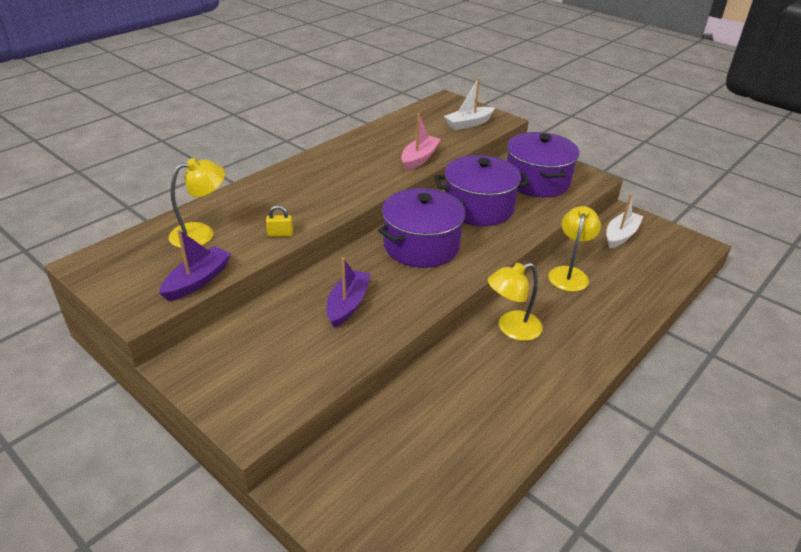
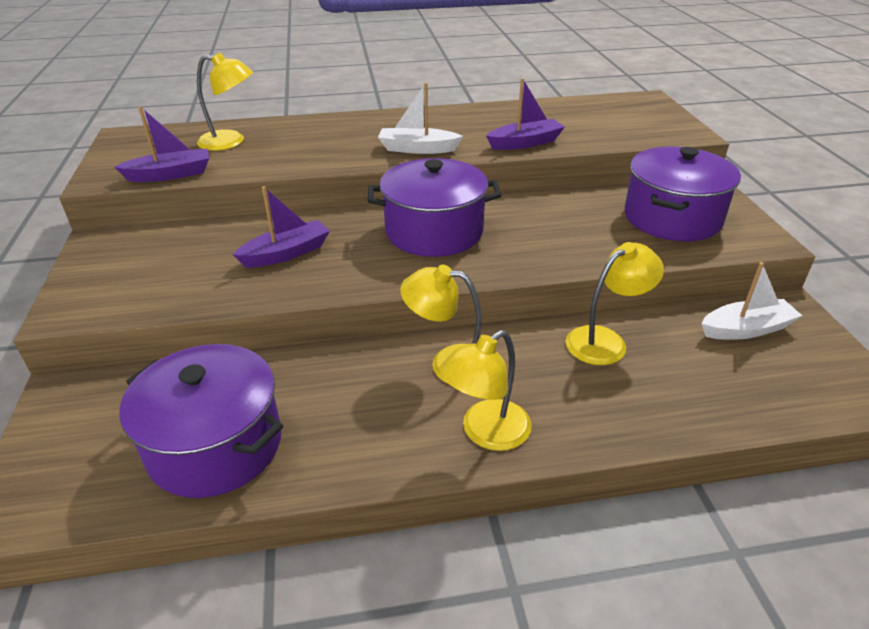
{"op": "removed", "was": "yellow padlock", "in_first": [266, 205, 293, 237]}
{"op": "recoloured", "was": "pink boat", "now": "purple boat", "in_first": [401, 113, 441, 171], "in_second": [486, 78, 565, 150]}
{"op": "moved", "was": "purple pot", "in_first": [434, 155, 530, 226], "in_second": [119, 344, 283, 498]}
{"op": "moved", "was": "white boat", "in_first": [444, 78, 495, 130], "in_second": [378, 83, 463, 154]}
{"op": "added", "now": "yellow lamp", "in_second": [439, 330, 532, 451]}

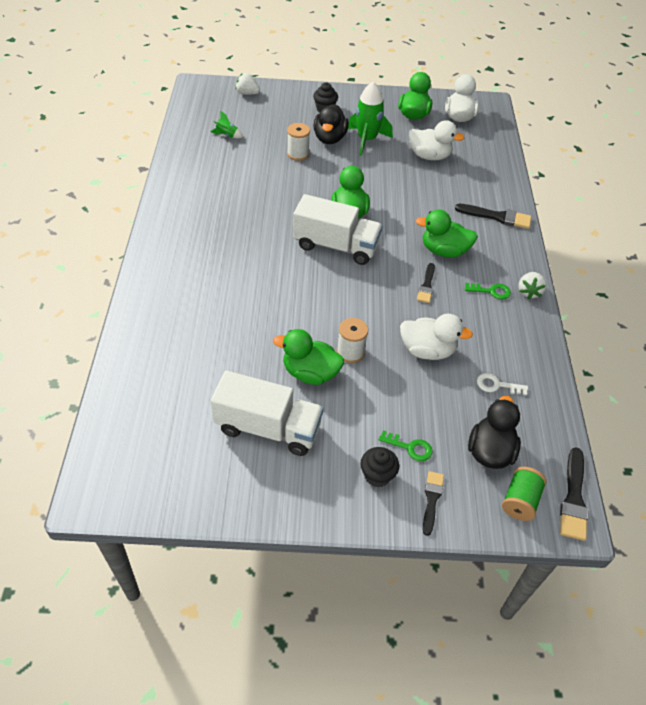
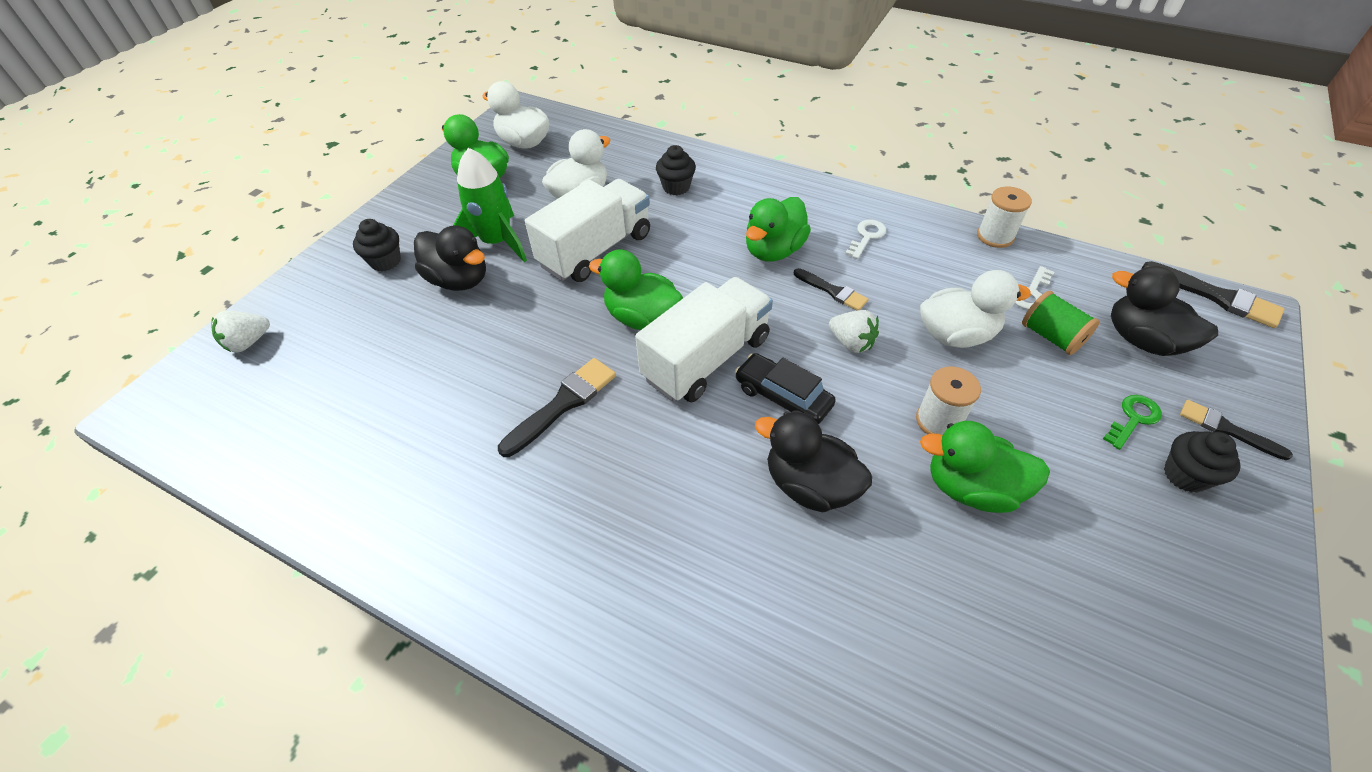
{"op": "removed", "was": "green rocket", "in_first": [210, 111, 243, 138]}
{"op": "moved", "was": "white truck", "in_first": [211, 371, 323, 456], "in_second": [525, 179, 650, 282]}
{"op": "turned", "was": "green duck", "in_first": [273, 329, 344, 385], "in_second": [920, 421, 1050, 513], "clockwise": 60}
{"op": "moved", "was": "white spool", "in_first": [287, 123, 310, 161], "in_second": [977, 187, 1032, 248]}
{"op": "turned", "was": "white duck", "in_first": [400, 314, 473, 360], "in_second": [920, 270, 1031, 348], "clockwise": 45}
{"op": "moved", "was": "black brush", "in_first": [455, 204, 531, 229], "in_second": [498, 358, 616, 457]}
{"op": "recoloured", "was": "green key", "now": "white key", "in_first": [465, 283, 511, 299], "in_second": [845, 220, 886, 259]}
{"op": "moved", "was": "green spool", "in_first": [502, 467, 546, 521], "in_second": [1022, 291, 1100, 355]}
{"op": "moved", "was": "white strawberry", "in_first": [518, 272, 547, 299], "in_second": [829, 310, 879, 353]}
{"op": "added", "now": "black cupcake", "in_second": [656, 145, 696, 195]}
{"op": "added", "now": "black car", "in_second": [735, 353, 836, 424]}
{"op": "added", "now": "black duck", "in_second": [755, 411, 872, 513]}

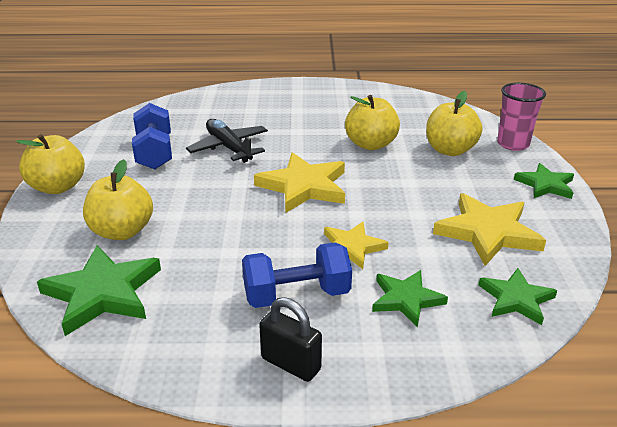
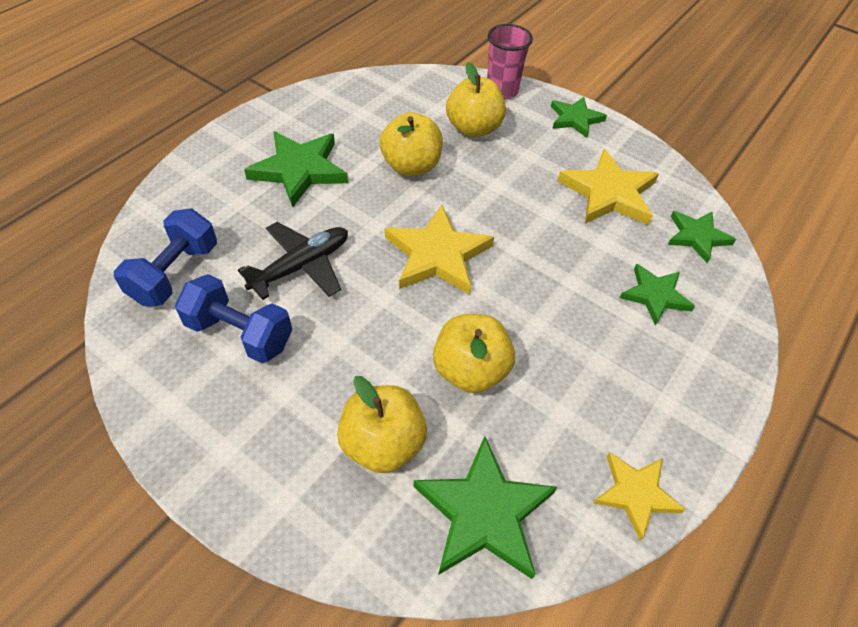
{"op": "moved", "was": "yellow apple", "in_first": [16, 134, 85, 194], "in_second": [433, 314, 515, 393]}
{"op": "turned", "was": "black plane", "in_first": [186, 119, 268, 163], "in_second": [238, 222, 348, 300], "clockwise": 135}
{"op": "moved", "was": "blue dumbbell", "in_first": [242, 242, 352, 308], "in_second": [114, 209, 217, 306]}
{"op": "removed", "was": "black padlock", "in_first": [259, 297, 322, 382]}
{"op": "moved", "was": "yellow star", "in_first": [324, 222, 389, 269], "in_second": [593, 452, 686, 540]}
{"op": "added", "now": "green star", "in_second": [244, 131, 348, 208]}

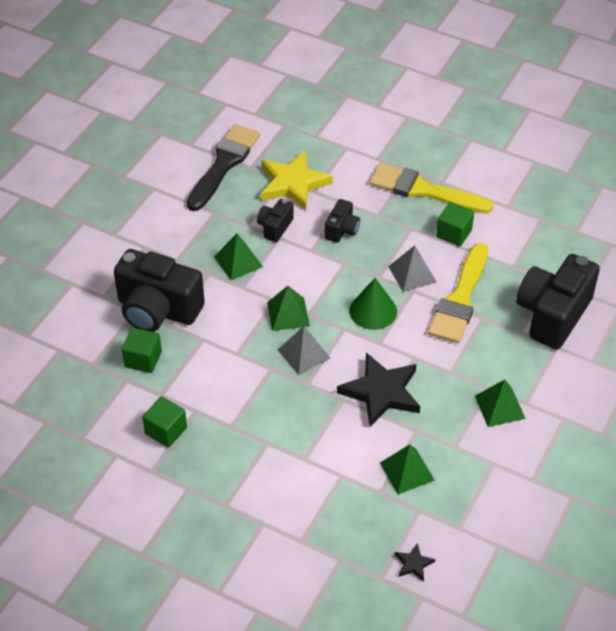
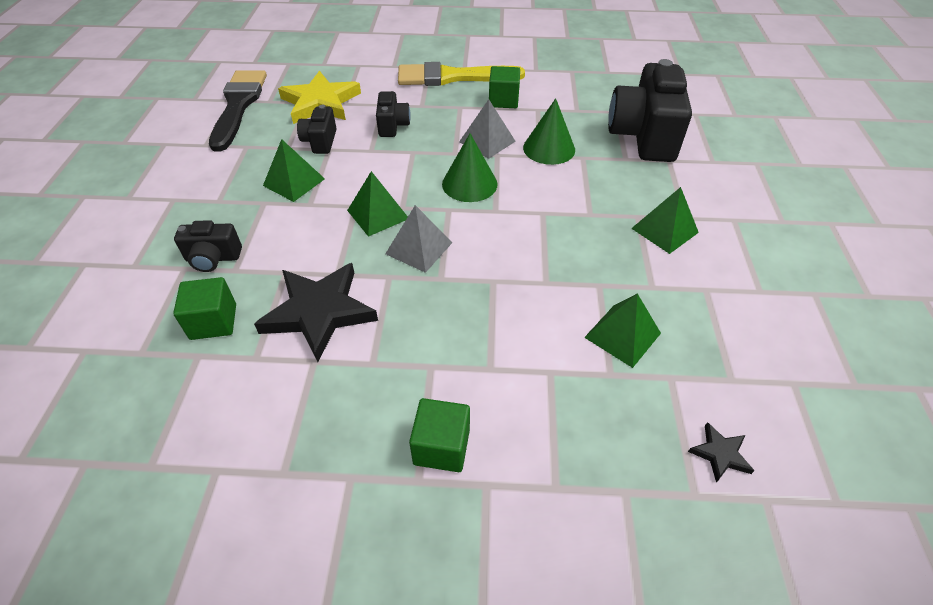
{"op": "resized", "was": "black camera", "in_first": [114, 249, 205, 332], "in_second": [174, 220, 242, 272], "ratio": 0.48}
{"op": "moved", "was": "green cube", "in_first": [142, 396, 187, 447], "in_second": [409, 398, 470, 472]}
{"op": "moved", "was": "black star", "in_first": [337, 352, 420, 427], "in_second": [254, 263, 378, 362]}
{"op": "replaced", "was": "yellow brush", "now": "green cone", "in_first": [428, 243, 488, 343], "in_second": [523, 98, 575, 165]}

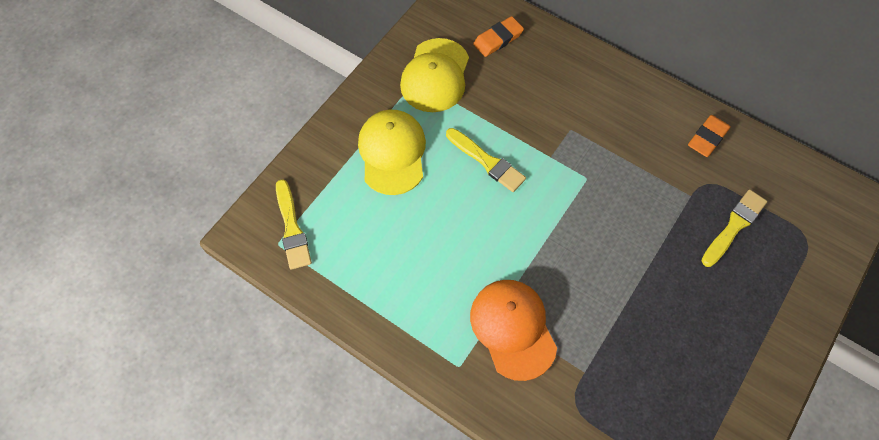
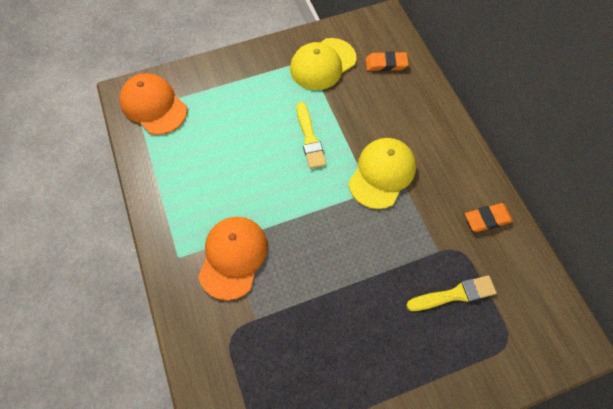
{"op": "replaced", "was": "yellow brush", "now": "orange cap", "in_first": [276, 179, 312, 270], "in_second": [120, 73, 187, 135]}
{"op": "moved", "was": "yellow cap", "in_first": [358, 109, 426, 195], "in_second": [348, 138, 416, 209]}

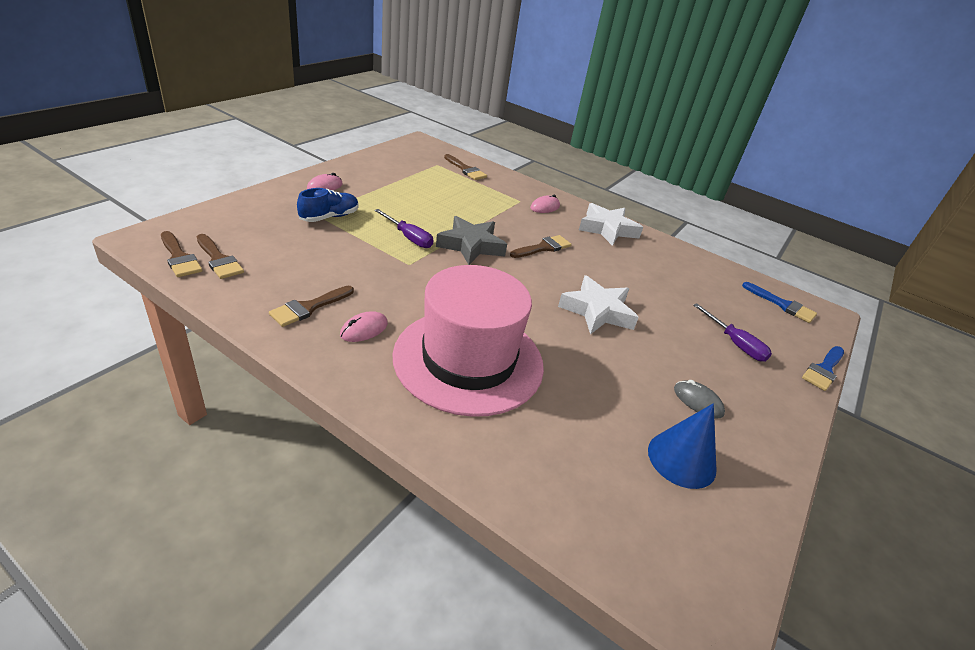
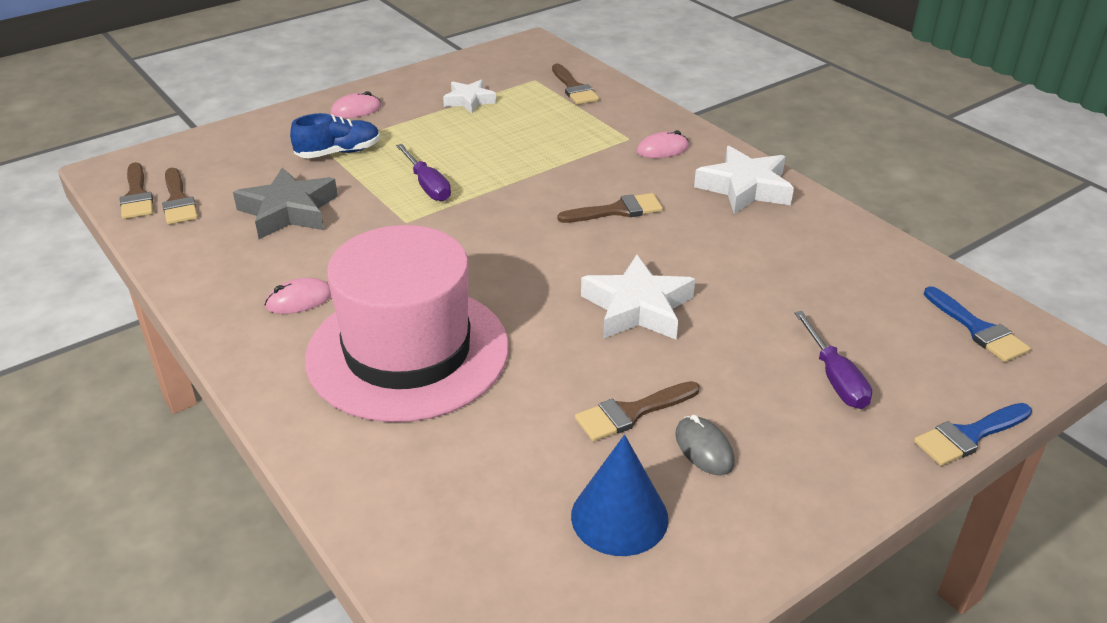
{"op": "moved", "was": "brown brush", "in_first": [269, 286, 354, 327], "in_second": [575, 381, 700, 441]}
{"op": "moved", "was": "grey star", "in_first": [436, 216, 507, 265], "in_second": [233, 167, 338, 239]}
{"op": "added", "now": "white star", "in_second": [443, 79, 496, 113]}

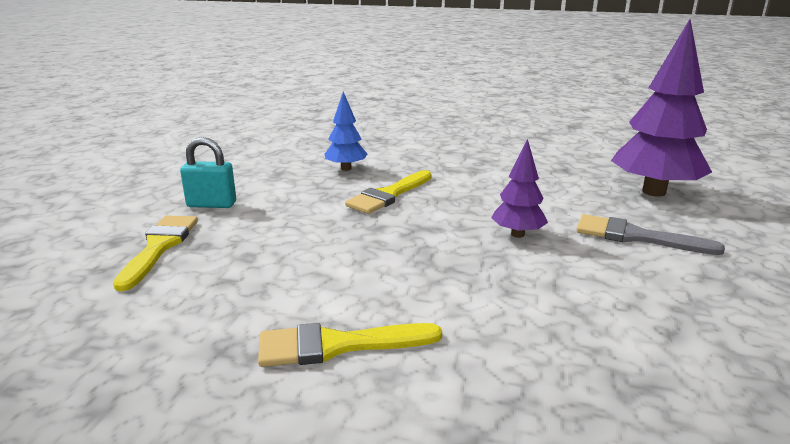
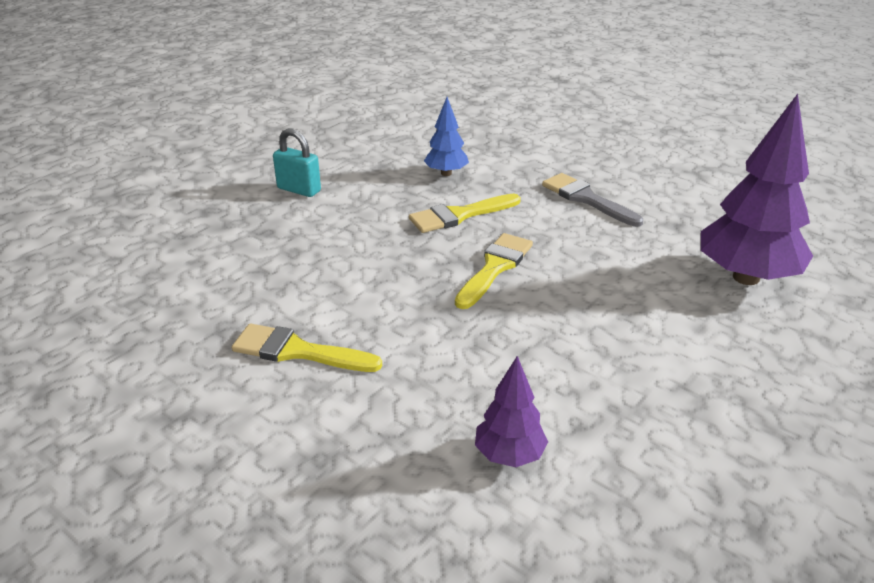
{"op": "moved", "was": "yellow brush", "in_first": [113, 215, 198, 291], "in_second": [455, 233, 533, 309]}
{"op": "moved", "was": "purple tree", "in_first": [491, 139, 548, 238], "in_second": [475, 356, 548, 467]}
{"op": "moved", "was": "grey brush", "in_first": [576, 214, 725, 255], "in_second": [542, 173, 643, 227]}

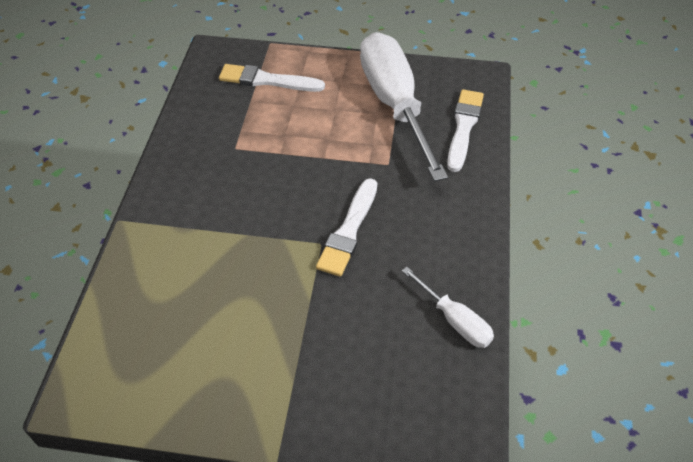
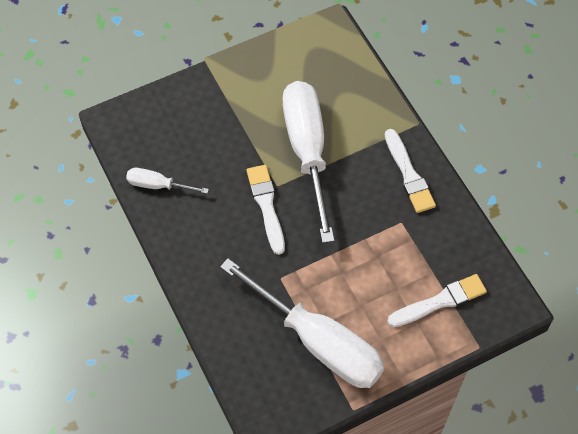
{"op": "moved", "was": "white brush", "in_first": [447, 89, 484, 172], "in_second": [385, 129, 436, 213]}
{"op": "added", "now": "white screwdriver", "in_second": [283, 81, 335, 243]}

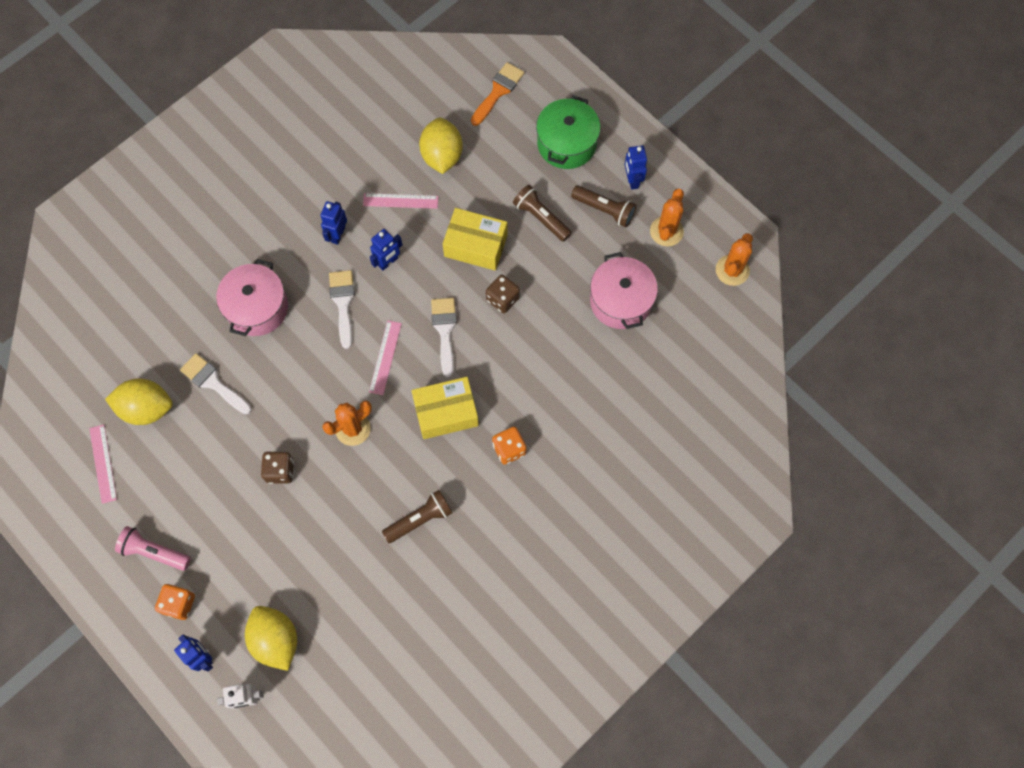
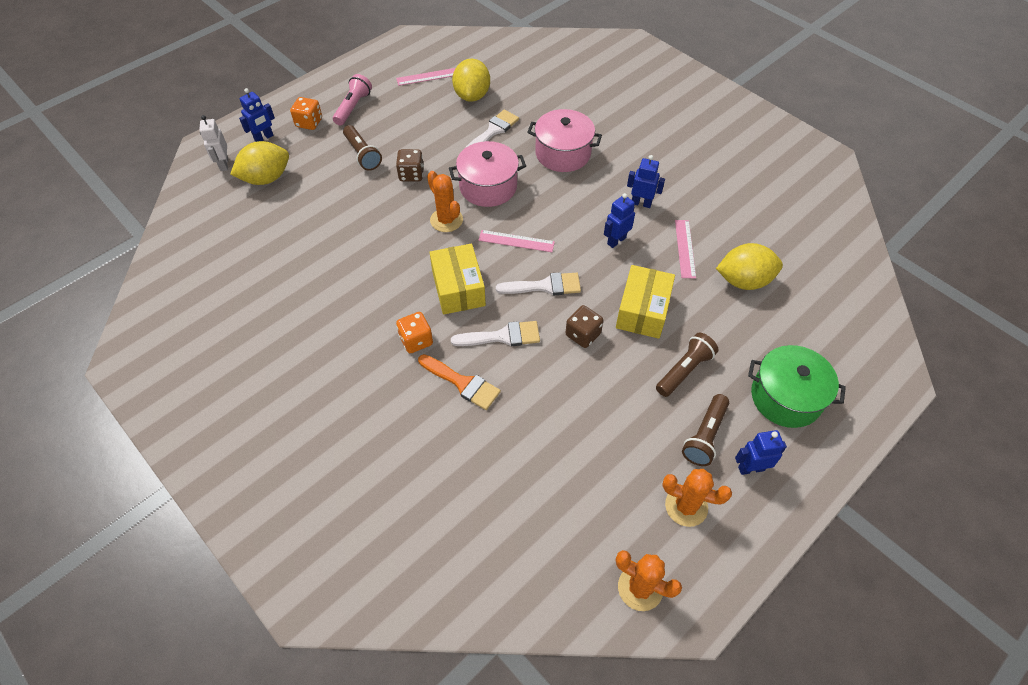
{"op": "moved", "was": "white brush", "in_first": [329, 270, 355, 349], "in_second": [451, 321, 540, 346]}
{"op": "turned", "was": "blue robot", "in_first": [370, 229, 402, 271], "in_second": [604, 193, 635, 248], "clockwise": 90}
{"op": "moved", "was": "brown flashlight", "in_first": [382, 490, 453, 543], "in_second": [343, 125, 382, 171]}
{"op": "moved", "was": "orange brush", "in_first": [471, 62, 524, 126], "in_second": [418, 354, 501, 410]}
{"op": "moved", "was": "pink pot", "in_first": [590, 252, 658, 329], "in_second": [449, 141, 526, 207]}

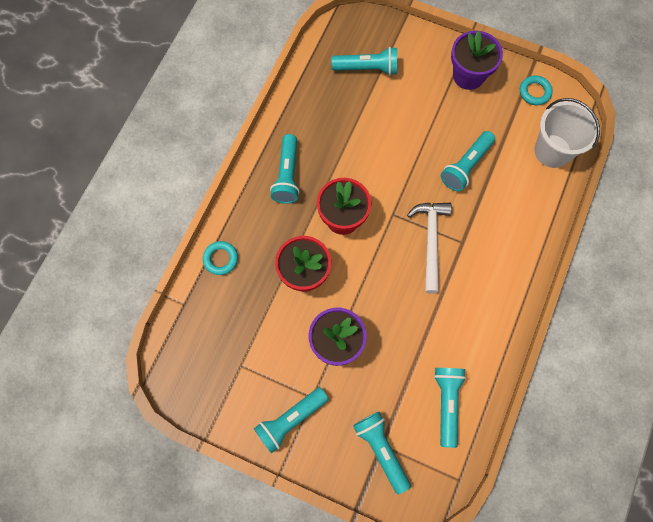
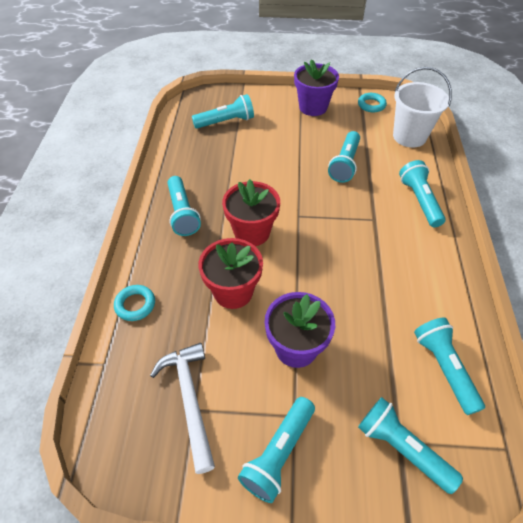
{"op": "moved", "was": "white hammer", "in_first": [407, 203, 452, 294], "in_second": [150, 343, 215, 474]}
{"op": "added", "now": "turquoise flashlight", "in_second": [399, 160, 446, 227]}

